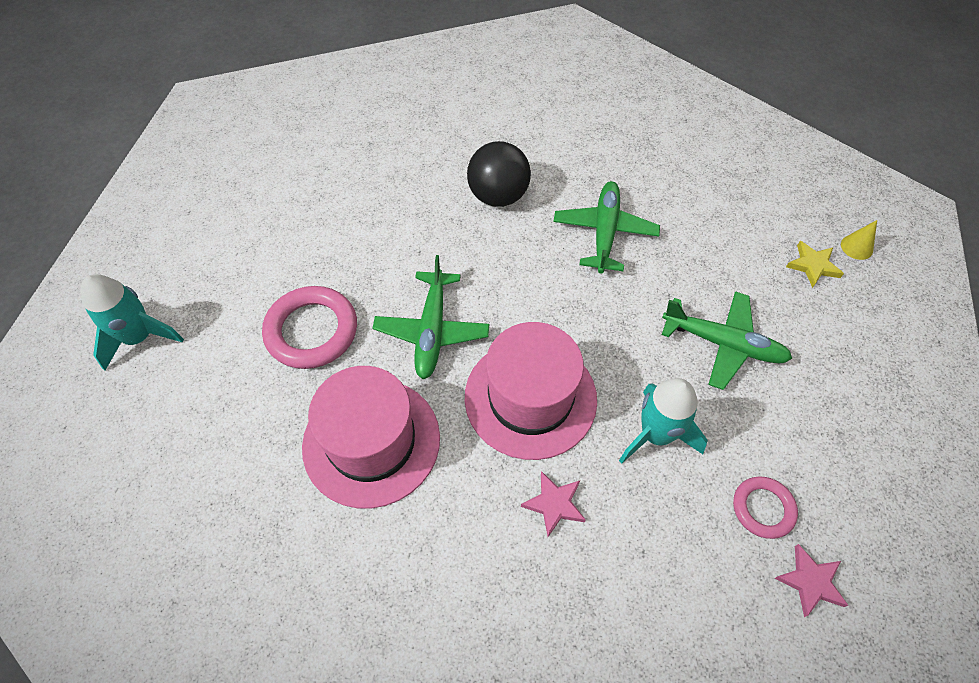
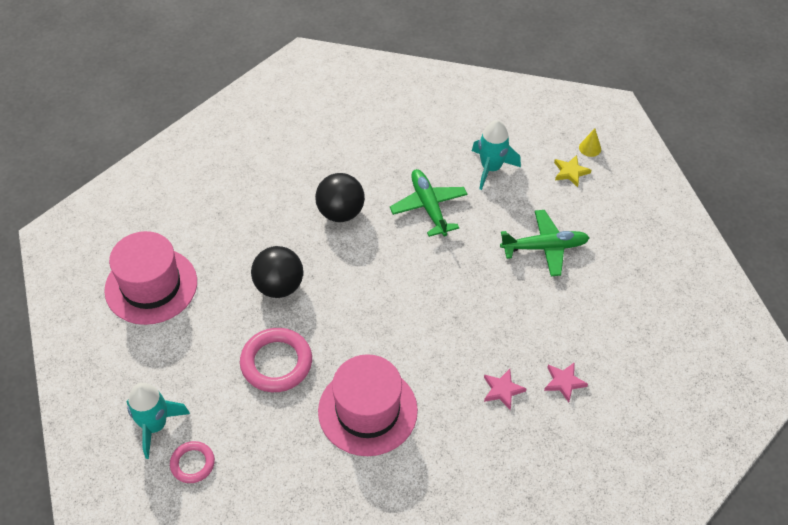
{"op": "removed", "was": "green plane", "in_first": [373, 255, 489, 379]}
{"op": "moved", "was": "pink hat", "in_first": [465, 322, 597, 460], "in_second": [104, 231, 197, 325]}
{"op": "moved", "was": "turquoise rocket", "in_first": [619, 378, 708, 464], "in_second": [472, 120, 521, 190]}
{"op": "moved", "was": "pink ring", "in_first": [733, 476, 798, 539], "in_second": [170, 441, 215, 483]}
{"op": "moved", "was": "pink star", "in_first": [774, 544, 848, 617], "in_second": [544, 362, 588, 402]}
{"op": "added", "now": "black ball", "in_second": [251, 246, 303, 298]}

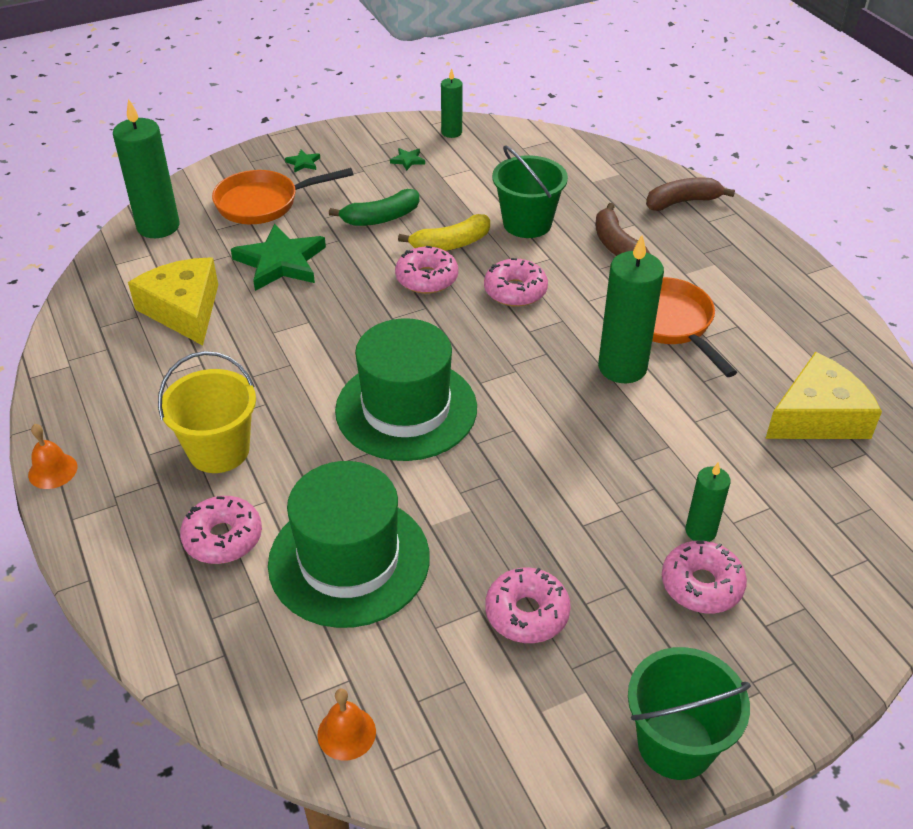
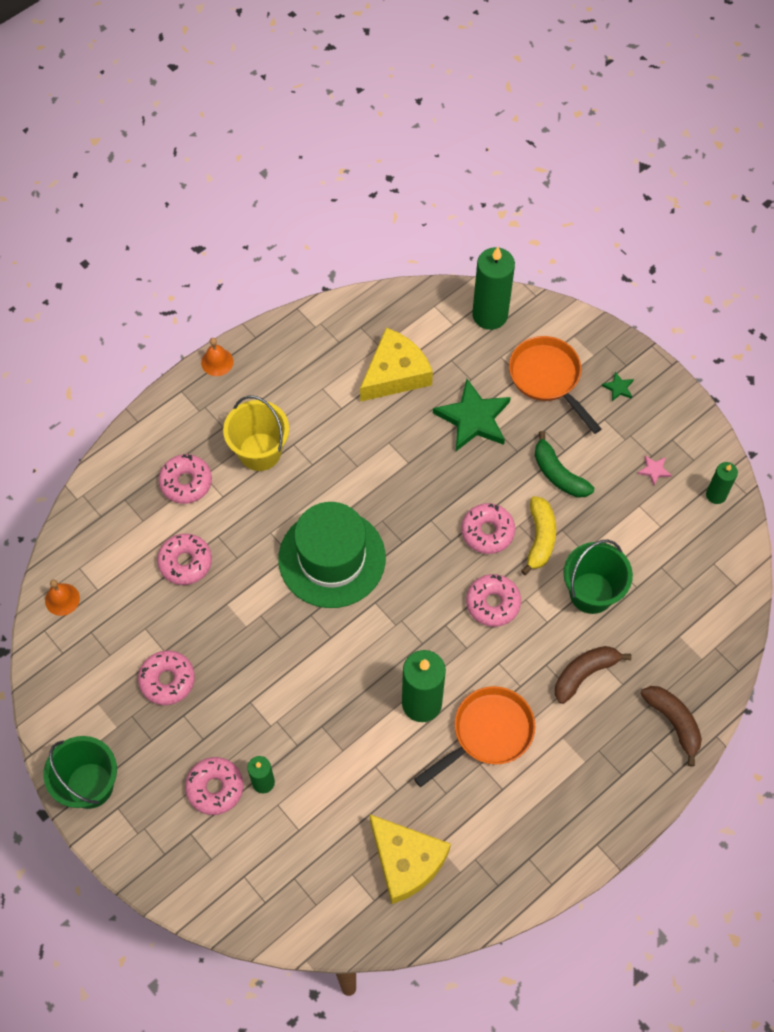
{"op": "replaced", "was": "green hat", "now": "pink donut", "in_first": [268, 461, 430, 628], "in_second": [157, 534, 212, 585]}
{"op": "recoloured", "was": "green star", "now": "pink star", "in_first": [390, 148, 425, 171], "in_second": [638, 455, 672, 485]}
{"op": "turned", "was": "yellow banana", "in_first": [398, 214, 490, 251], "in_second": [521, 496, 556, 575], "clockwise": -135}

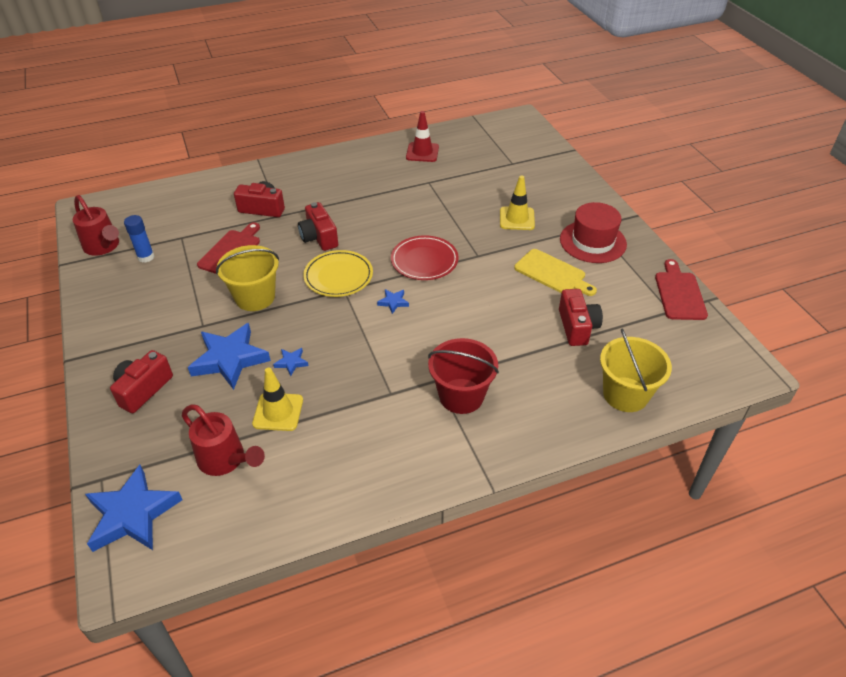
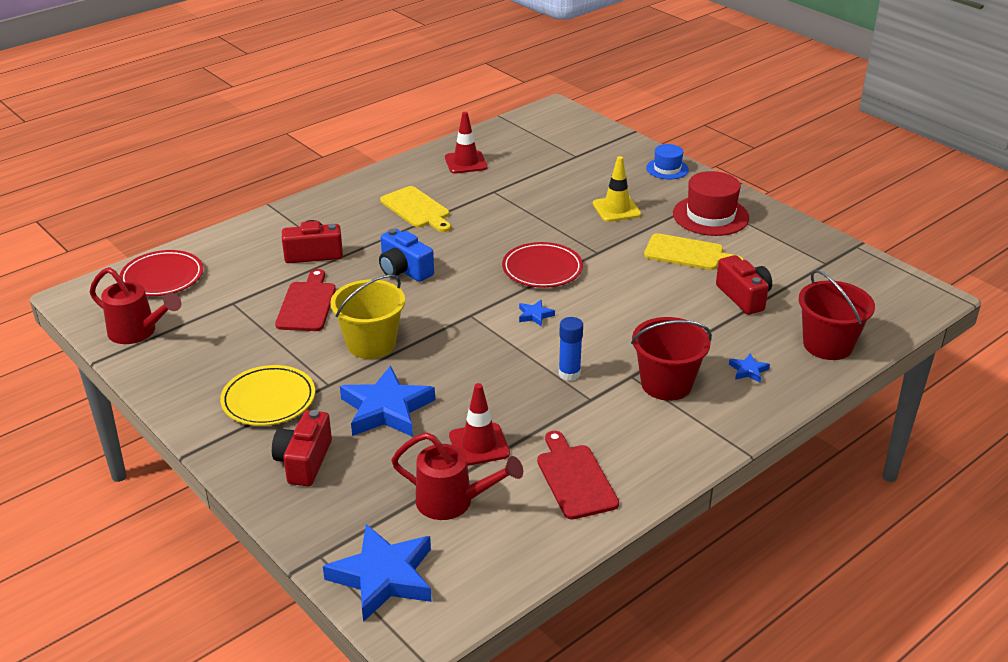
{"op": "moved", "was": "blue glue stick", "in_first": [124, 215, 154, 263], "in_second": [559, 317, 583, 381]}
{"op": "recoloured", "was": "yellow traffic cone", "now": "red traffic cone", "in_first": [252, 368, 303, 431], "in_second": [449, 383, 510, 466]}
{"op": "moved", "was": "blue star", "in_first": [273, 348, 309, 376], "in_second": [729, 353, 770, 383]}
{"op": "recoloured", "was": "red camera", "now": "blue camera", "in_first": [298, 202, 338, 251], "in_second": [379, 229, 434, 282]}
{"op": "moved", "was": "yellow plate", "in_first": [303, 250, 373, 297], "in_second": [220, 365, 315, 426]}
{"op": "recoloured", "was": "yellow bucket", "now": "red bucket", "in_first": [600, 329, 672, 412], "in_second": [799, 270, 875, 360]}
{"op": "moved", "was": "red cutting board", "in_first": [655, 259, 708, 320], "in_second": [537, 431, 619, 520]}
{"op": "added", "now": "red plate", "in_second": [120, 250, 203, 296]}
{"op": "added", "now": "yellow cutting board", "in_second": [380, 186, 451, 232]}
{"op": "added", "now": "blue hat", "in_second": [646, 144, 689, 179]}

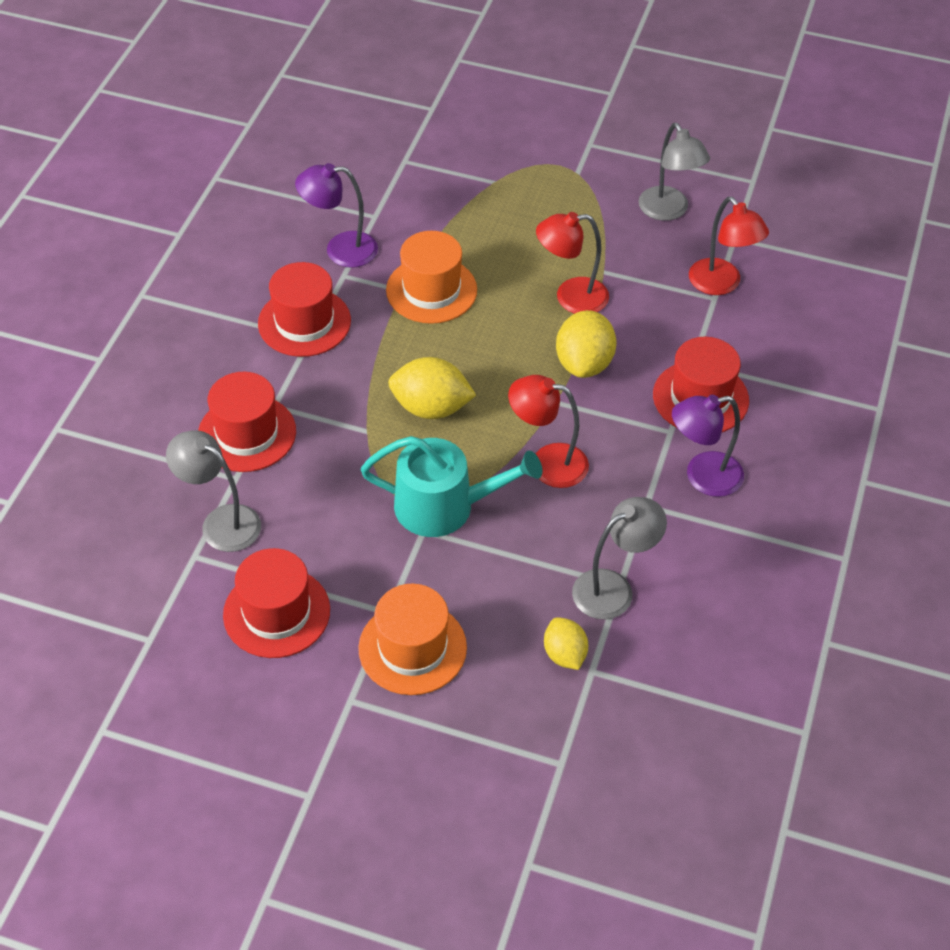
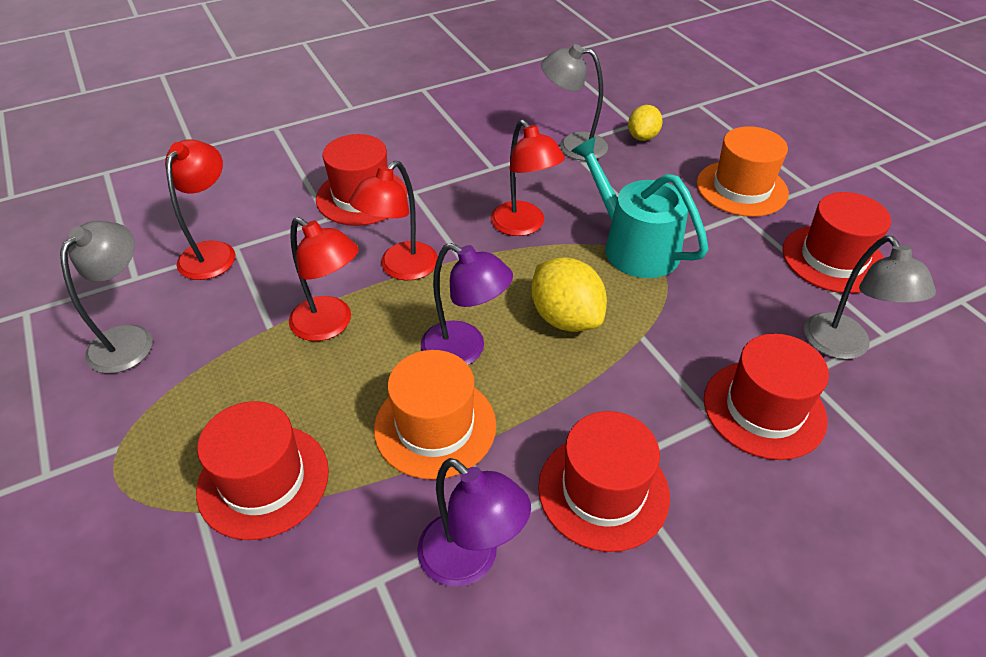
{"op": "replaced", "was": "yellow lemon", "now": "red lamp", "in_first": [556, 310, 617, 378], "in_second": [349, 161, 438, 280]}
{"op": "moved", "was": "purple lamp", "in_first": [672, 395, 744, 497], "in_second": [421, 243, 513, 365]}
{"op": "added", "now": "red hat", "in_second": [196, 401, 329, 540]}

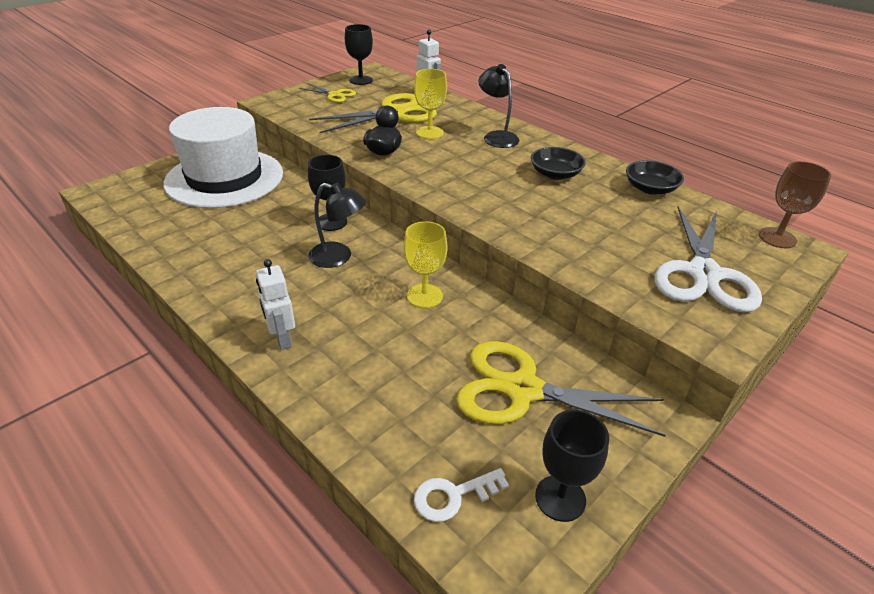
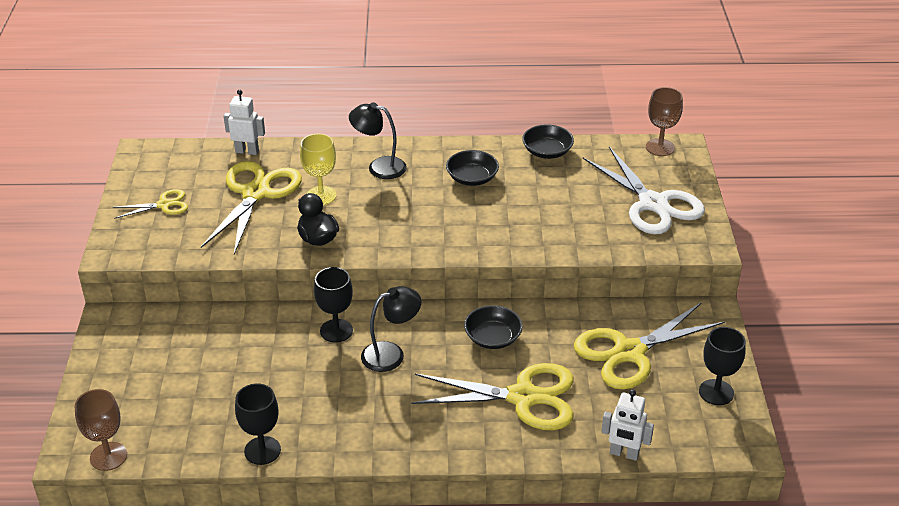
{"op": "removed", "was": "white hat", "in_first": [163, 107, 283, 208]}
{"op": "moved", "was": "white robot", "in_first": [256, 259, 295, 350], "in_second": [601, 389, 654, 461]}
{"op": "moved", "was": "black goblet", "in_first": [345, 24, 373, 85], "in_second": [235, 383, 281, 465]}
{"op": "replaced", "was": "yellow goblet", "now": "black bowl", "in_first": [404, 221, 448, 308], "in_second": [464, 305, 523, 349]}
{"op": "removed", "was": "white key", "in_first": [414, 468, 509, 522]}
{"op": "added", "now": "brown goblet", "in_second": [75, 389, 127, 471]}
{"op": "added", "now": "yellow scissors", "in_second": [411, 363, 574, 430]}

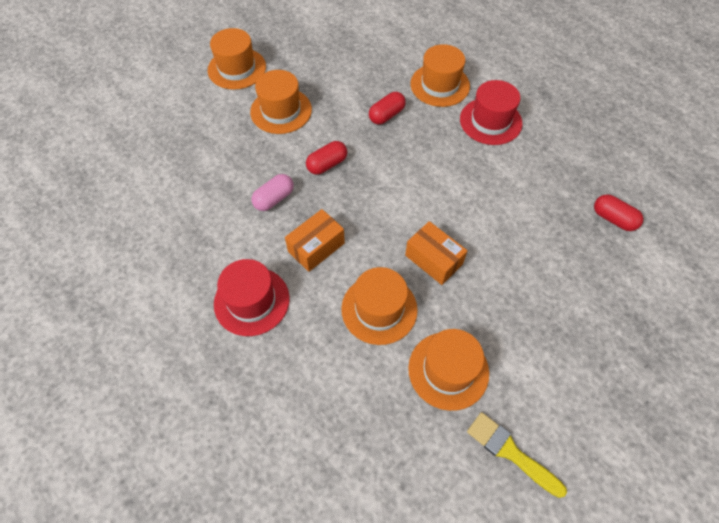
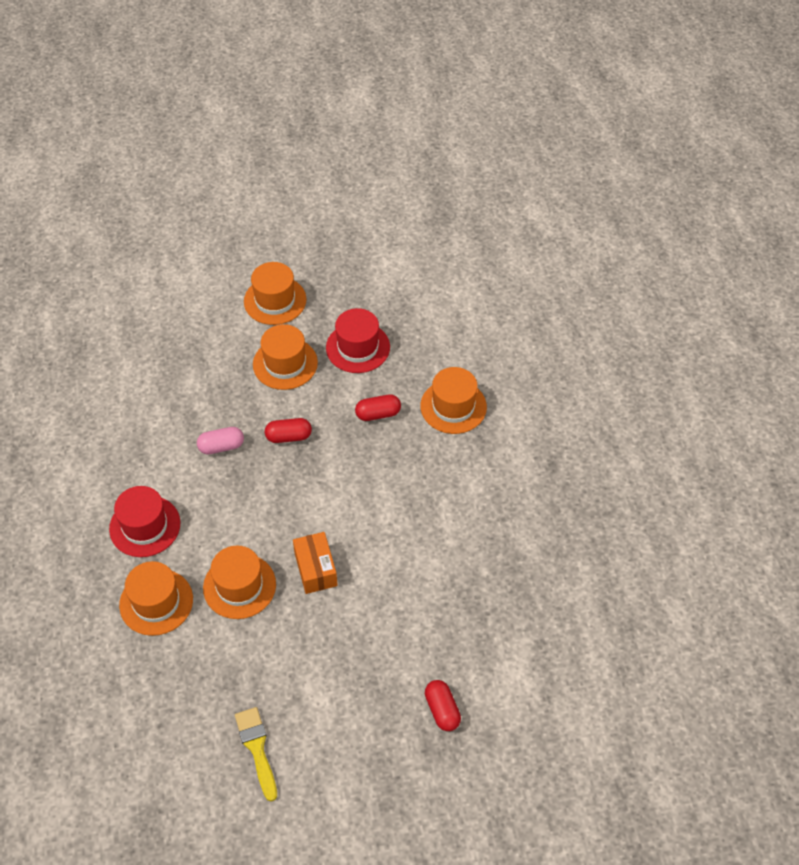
{"op": "removed", "was": "orange box", "in_first": [285, 209, 345, 272]}
{"op": "moved", "was": "orange hat", "in_first": [408, 329, 489, 411], "in_second": [119, 561, 193, 636]}
{"op": "moved", "was": "red hat", "in_first": [460, 80, 522, 145], "in_second": [326, 308, 390, 373]}
{"op": "moved", "was": "red capsule", "in_first": [594, 194, 643, 231], "in_second": [425, 680, 461, 731]}

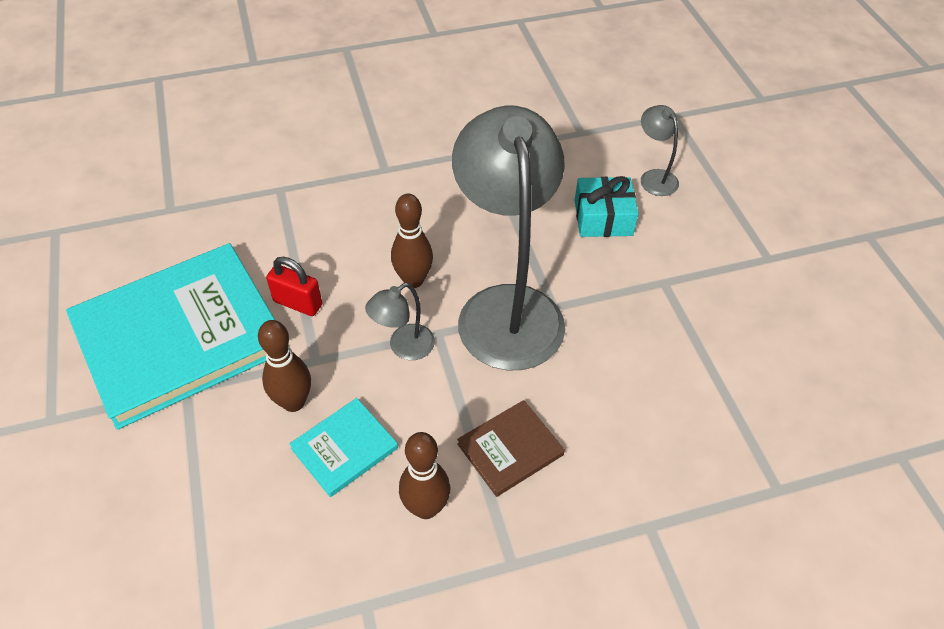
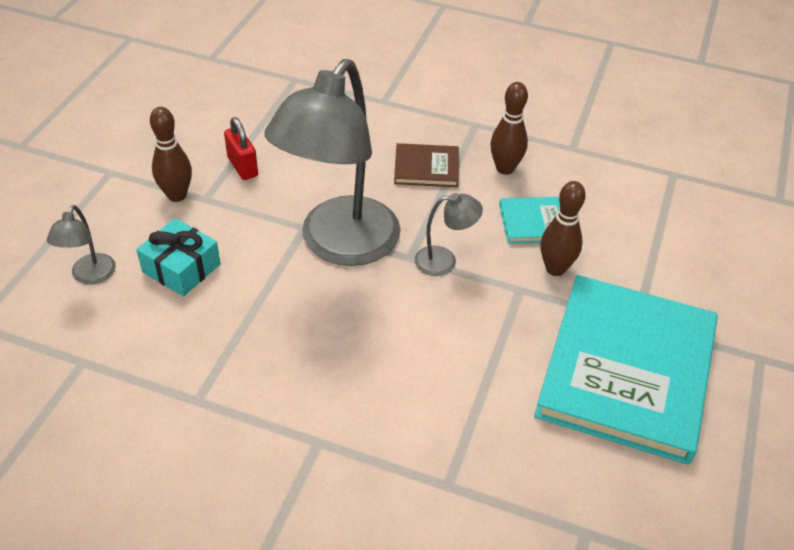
{"op": "turned", "was": "turquoise book", "in_first": [66, 243, 275, 430], "in_second": [534, 275, 718, 465], "clockwise": -75}
{"op": "moved", "was": "red padlock", "in_first": [266, 257, 322, 316], "in_second": [224, 117, 258, 180]}
{"op": "moved", "was": "brown bowling pin", "in_first": [391, 194, 433, 288], "in_second": [150, 107, 192, 202]}

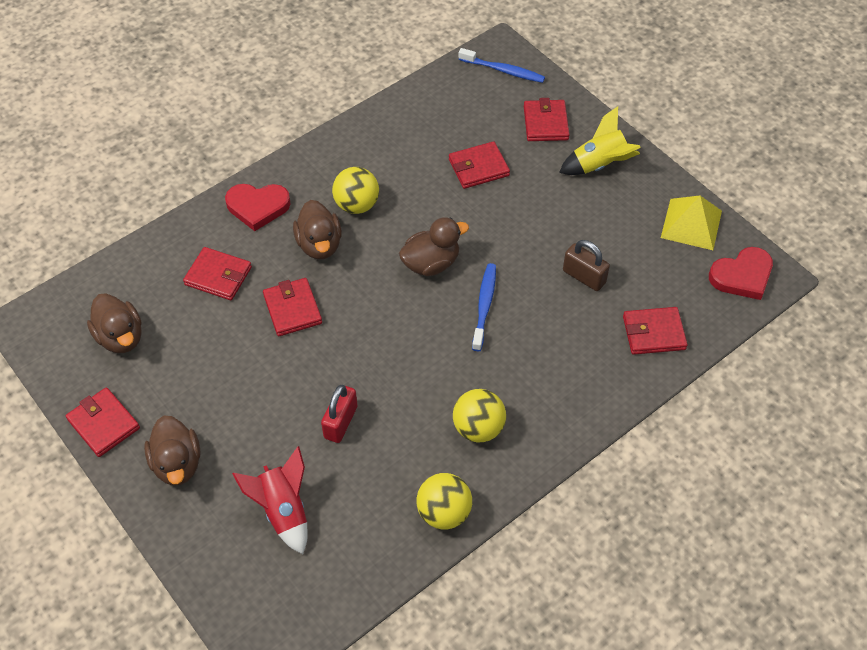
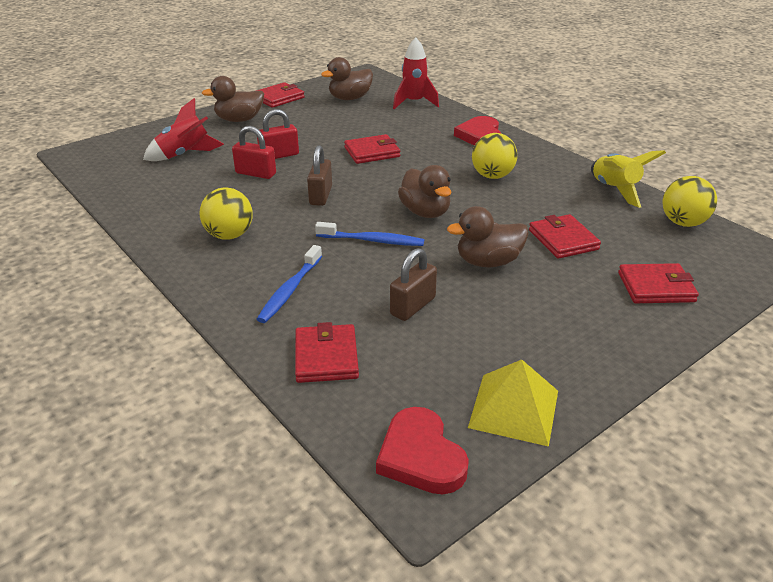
{"op": "removed", "was": "red wallet", "in_first": [183, 247, 252, 300]}
{"op": "moved", "was": "brown duck", "in_first": [293, 200, 342, 259], "in_second": [447, 206, 529, 267]}
{"op": "moved", "was": "yellow ball", "in_first": [417, 473, 472, 529], "in_second": [663, 176, 717, 227]}
{"op": "moved", "was": "blue toothbrush", "in_first": [459, 48, 545, 83], "in_second": [257, 245, 322, 323]}
{"op": "moved", "was": "yellow rocket", "in_first": [559, 106, 641, 175], "in_second": [591, 150, 666, 208]}
{"op": "added", "now": "red padlock", "in_second": [257, 109, 299, 159]}
{"op": "added", "now": "brown padlock", "in_second": [307, 145, 332, 206]}
{"op": "added", "now": "red rocket", "in_second": [393, 37, 439, 109]}

